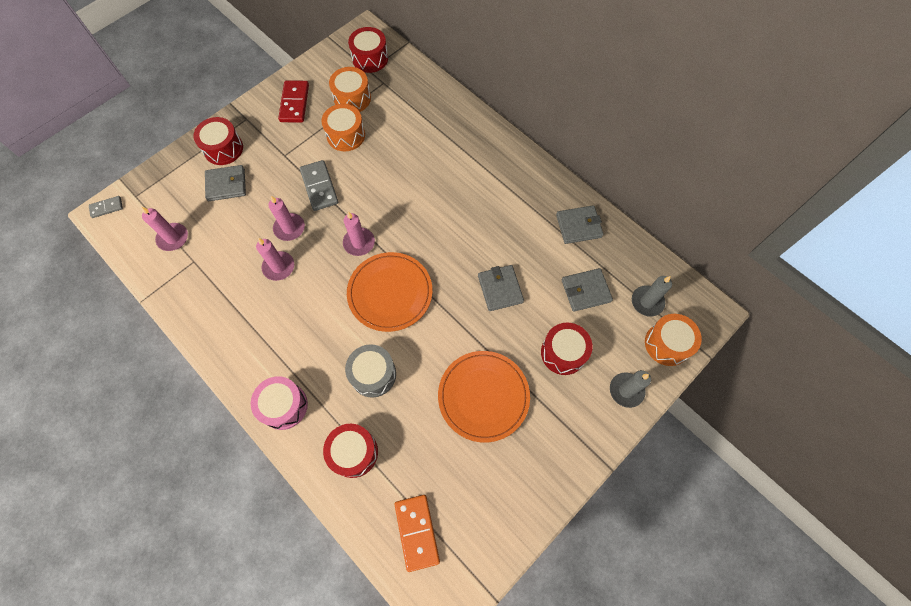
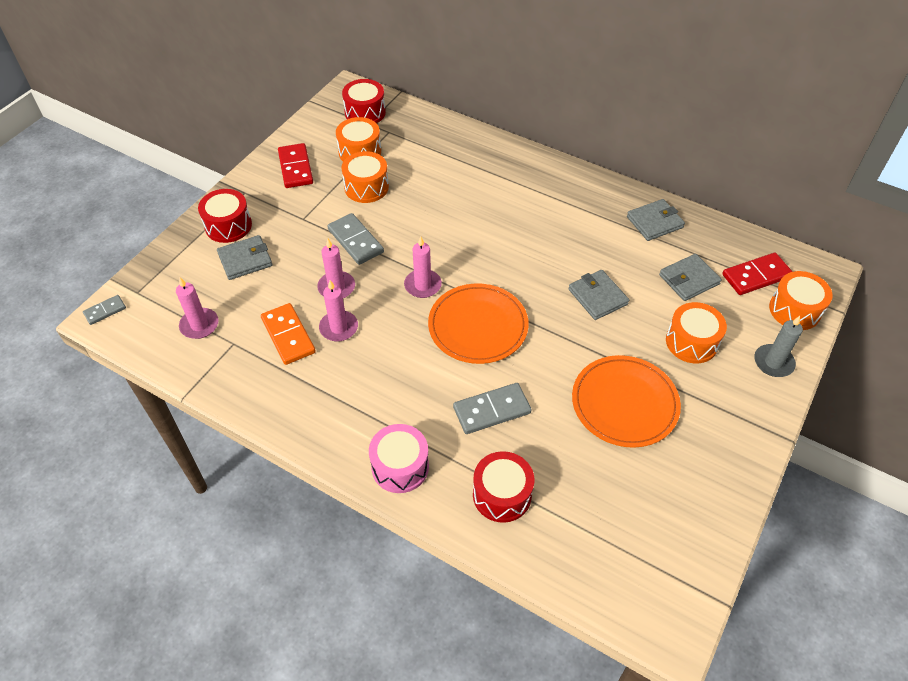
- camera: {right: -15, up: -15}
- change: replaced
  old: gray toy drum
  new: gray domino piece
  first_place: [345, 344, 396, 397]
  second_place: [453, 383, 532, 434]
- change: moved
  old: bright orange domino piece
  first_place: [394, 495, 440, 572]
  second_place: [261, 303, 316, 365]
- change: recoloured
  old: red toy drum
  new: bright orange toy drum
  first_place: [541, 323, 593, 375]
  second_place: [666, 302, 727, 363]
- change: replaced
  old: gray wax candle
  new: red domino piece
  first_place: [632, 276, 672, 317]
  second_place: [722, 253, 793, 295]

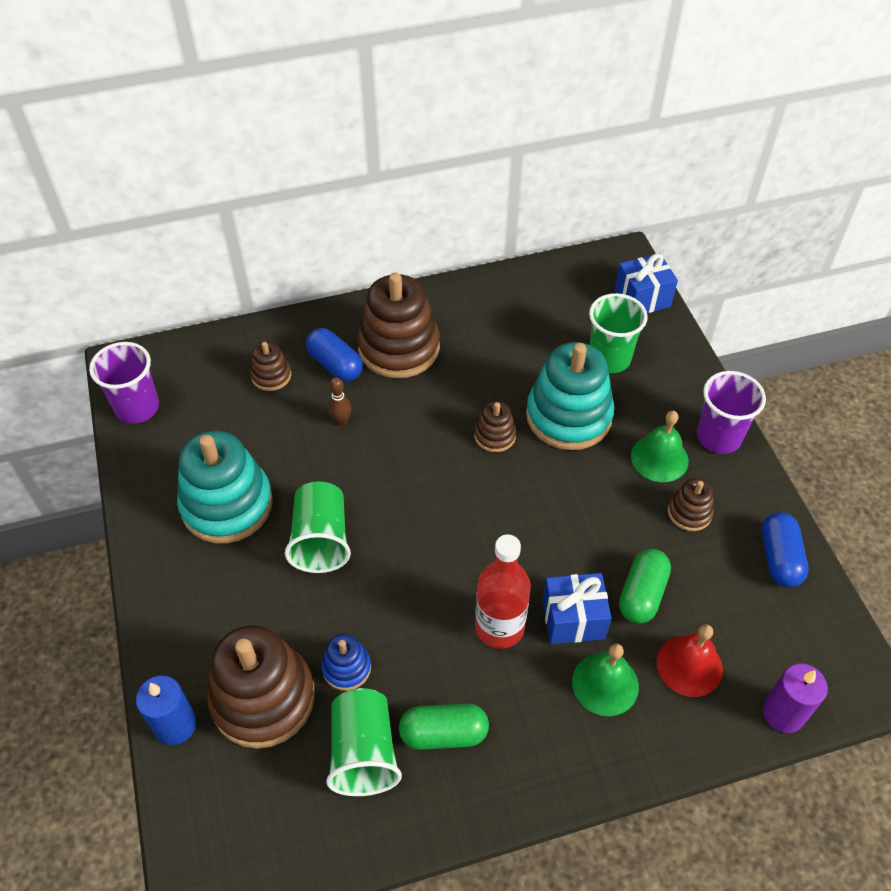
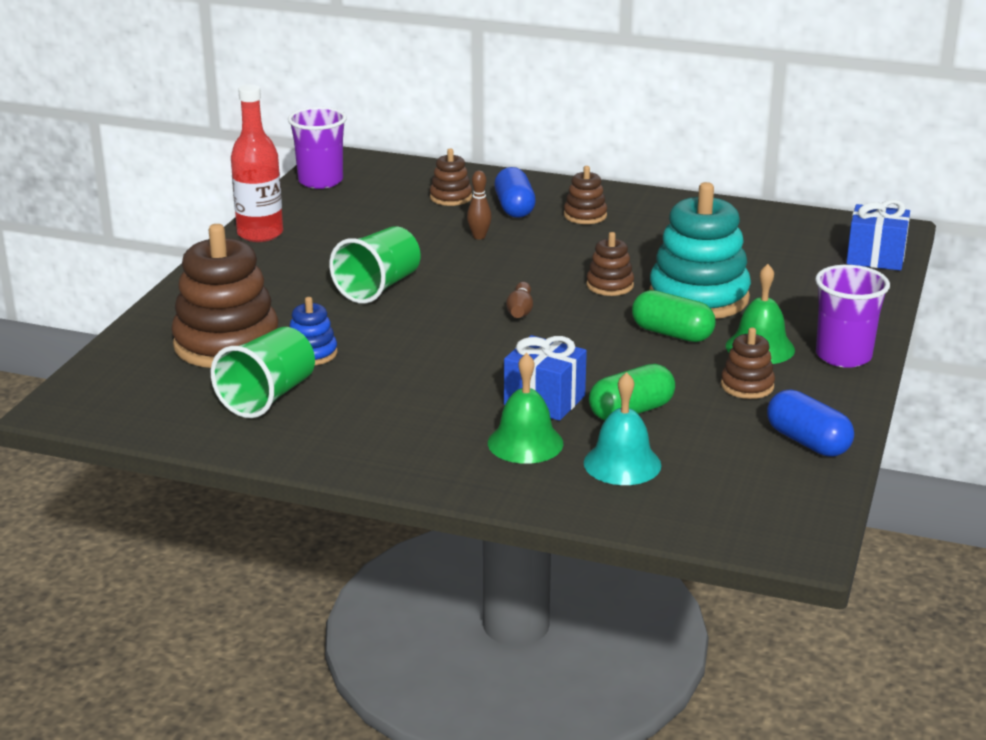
- camera: {right: 35, up: -25}
- change: removed
  old: blue wax candle
  first_place: [136, 676, 197, 745]
- change: removed
  old: teal ring stacker
  first_place: [177, 431, 273, 543]
- change: resized
  old: russet ring stacker
  first_place: [357, 272, 440, 378]
  second_place: [564, 166, 607, 224]
  factor: 0.48
- change: moved
  old: leaf-green pill shape
  first_place: [399, 703, 489, 750]
  second_place: [632, 290, 716, 342]
- change: moved
  old: red bottle
  first_place: [475, 534, 531, 649]
  second_place: [231, 85, 283, 242]
- change: removed
  old: leaf-green cup
  first_place: [589, 293, 648, 373]
- change: recoloured
  old: red bell
  new: teal bell
  first_place: [656, 624, 723, 697]
  second_place: [584, 372, 661, 485]
- change: turned
  old: blue pill shape
  first_place: [761, 512, 809, 587]
  second_place: [767, 390, 854, 457]
  degrees: -75
- change: removed
  old: purple wax candle
  first_place: [763, 664, 828, 733]
- change: added
  new: russet skittle
  second_place: [506, 282, 533, 318]

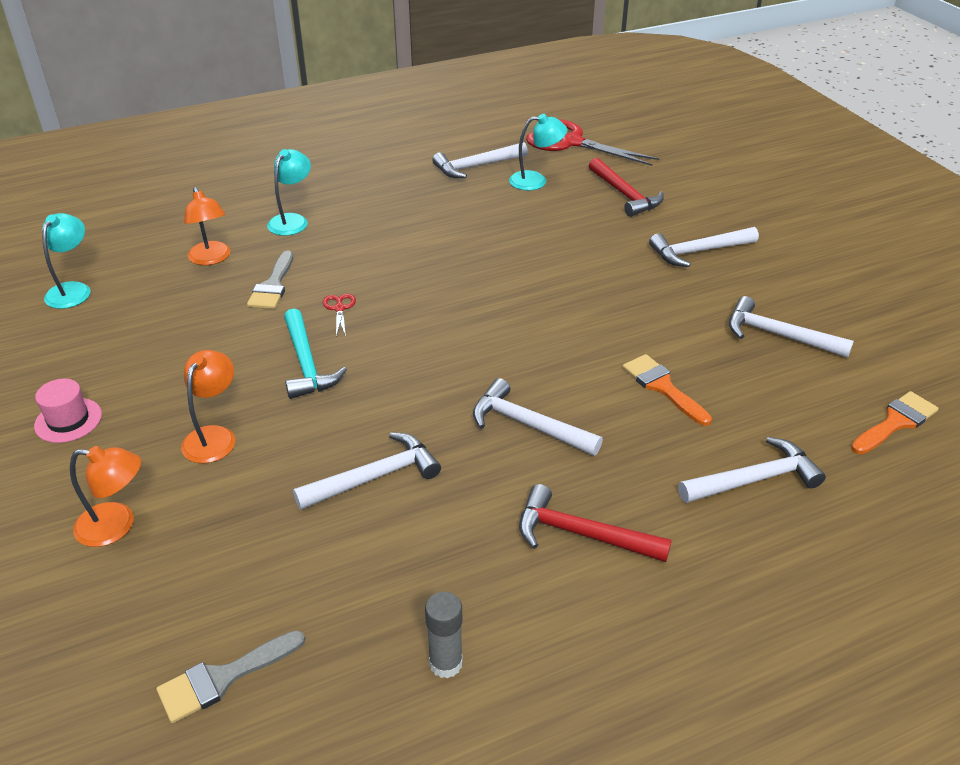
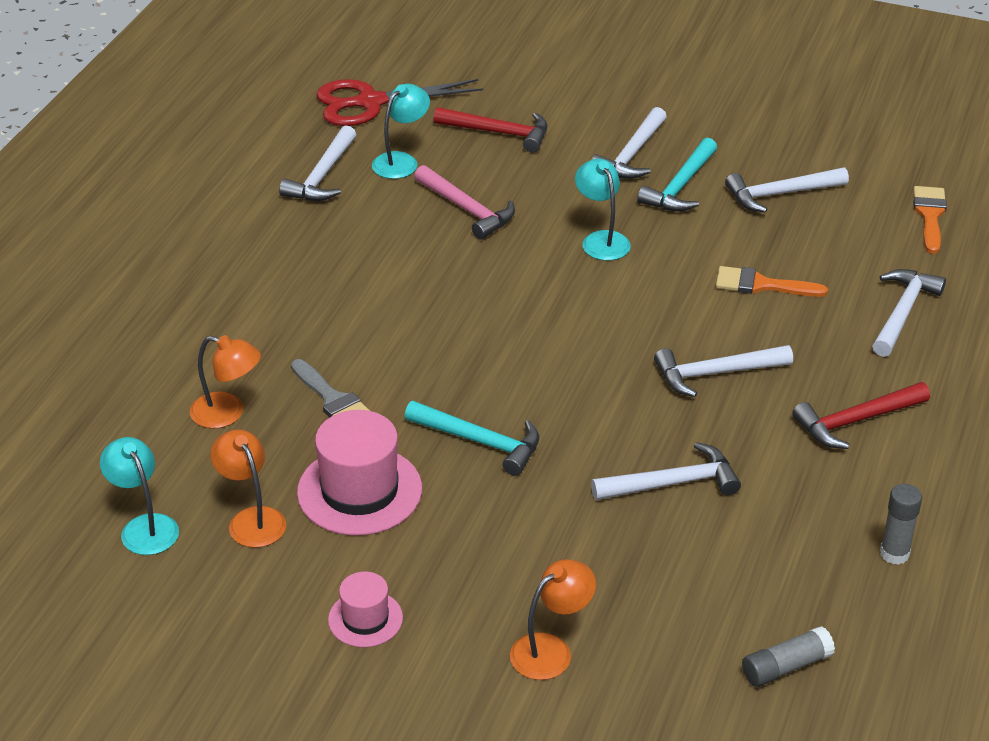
- camera: {right: -45, up: 0}
- change: replaced
  old: gray paint brush
  new: gray glue
  first_place: [156, 630, 305, 723]
  second_place: [742, 626, 835, 687]
- change: moved
  old: bright orange desk lamp
  first_place: [181, 350, 235, 463]
  second_place: [210, 429, 286, 548]
- change: moved
  old: teal desk lamp
  first_place: [267, 149, 311, 236]
  second_place: [575, 159, 631, 260]
- change: turned
  old: white carpenter's hammer
  first_place: [293, 432, 441, 510]
  second_place: [591, 442, 741, 500]
  degrees: 60
- change: removed
  old: red scissors
  first_place: [323, 294, 356, 336]
- change: added
  new: pink tall hat
  second_place: [297, 410, 422, 535]
- change: added
  new: pink carpenter's hammer
  second_place: [414, 165, 515, 240]
- change: added
  new: teal carpenter's hammer
  second_place: [637, 138, 717, 211]

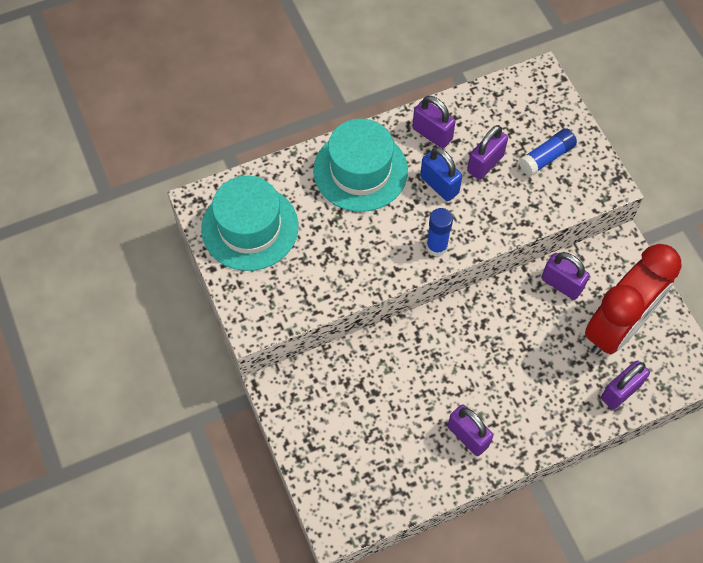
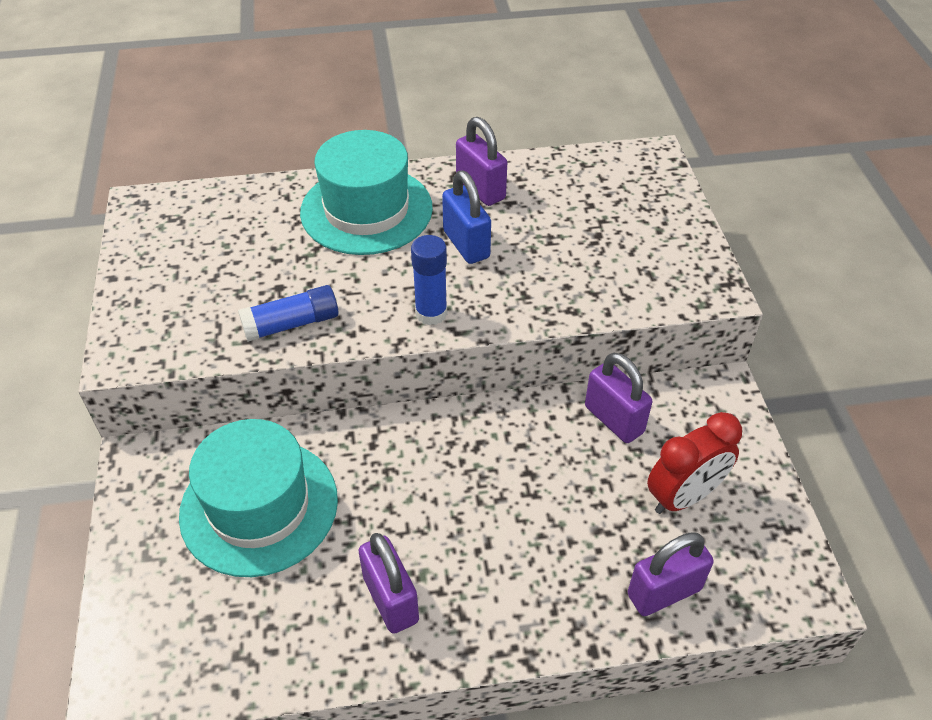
- camera: {right: 15, up: -15}
- change: moved
  old: teal tall hat
  first_place: [201, 176, 298, 271]
  second_place: [179, 419, 338, 577]
- change: removed
  old: purple small lock
  first_place: [467, 125, 508, 180]
- change: moved
  old: blue glue
  first_place: [519, 128, 577, 176]
  second_place: [238, 285, 338, 342]
- change: resized
  old: red bedside clock
  first_place: [585, 244, 682, 355]
  second_place: [647, 412, 742, 514]
  factor: 0.57

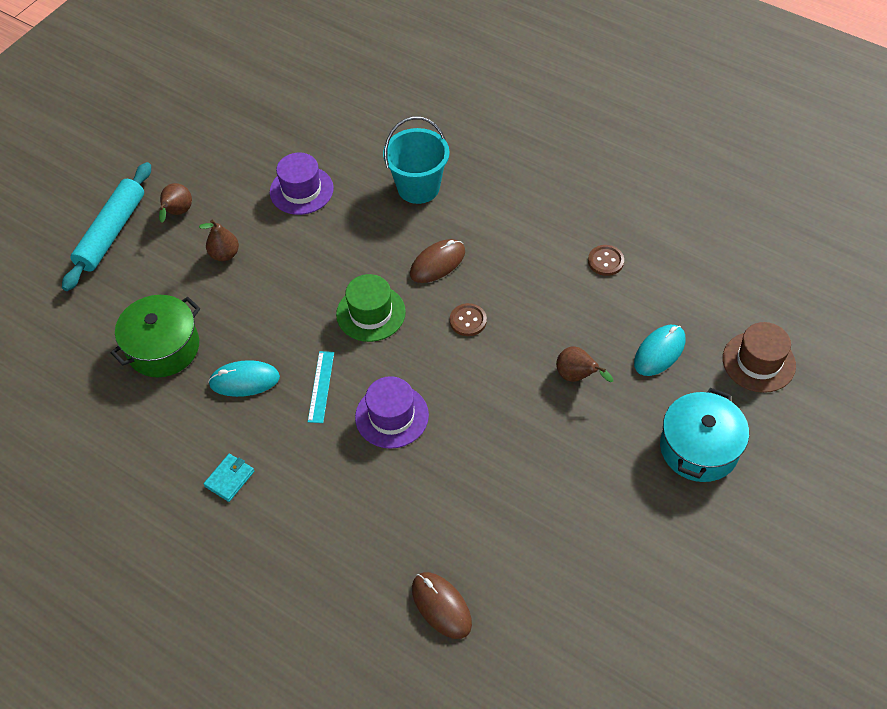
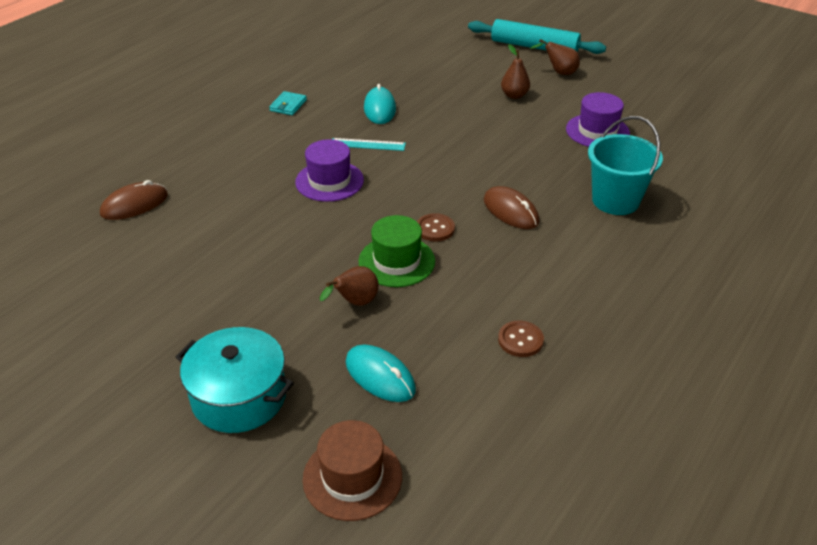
- camera: {right: 90, up: -15}
- change: removed
  old: leaf-green stockpot
  first_place: [111, 295, 200, 377]
- change: turned
  old: teal billfold
  first_place: [203, 454, 254, 502]
  second_place: [269, 91, 307, 115]
  degrees: 75
- change: moved
  old: leaf-green tall hat
  first_place: [336, 274, 406, 342]
  second_place: [358, 215, 435, 287]

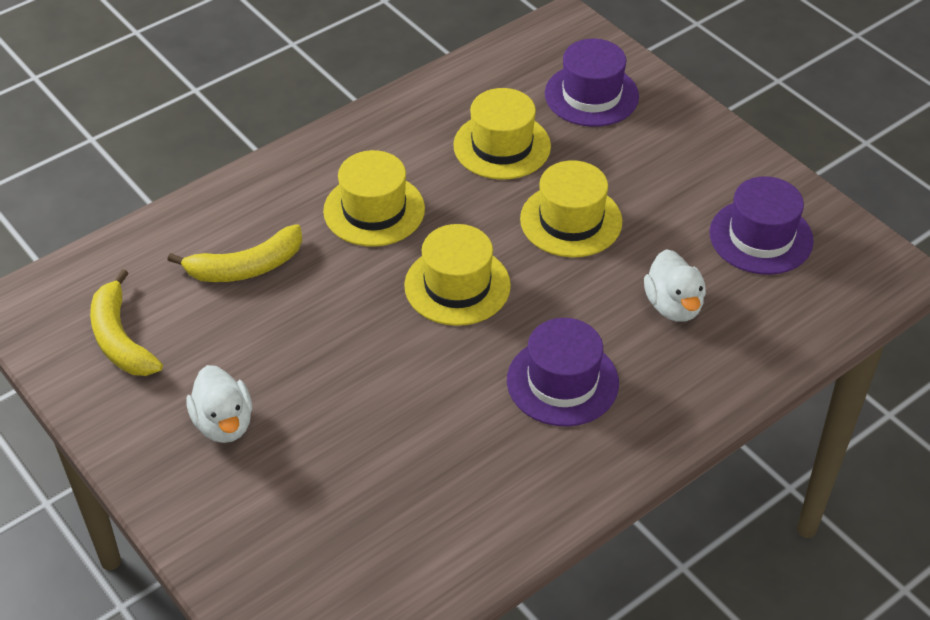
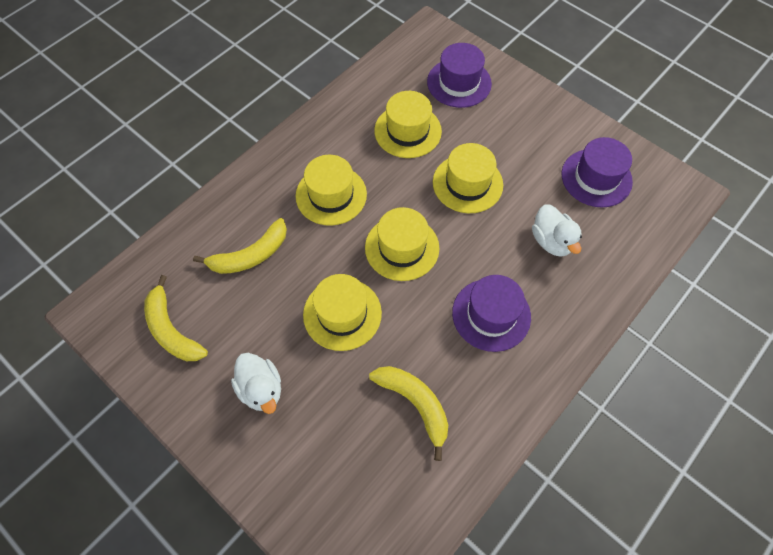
- camera: {right: -10, up: 15}
- change: added
  new: bright yellow tall hat
  second_place: [303, 274, 382, 351]
- change: added
  new: bright yellow banana
  second_place: [369, 366, 448, 461]

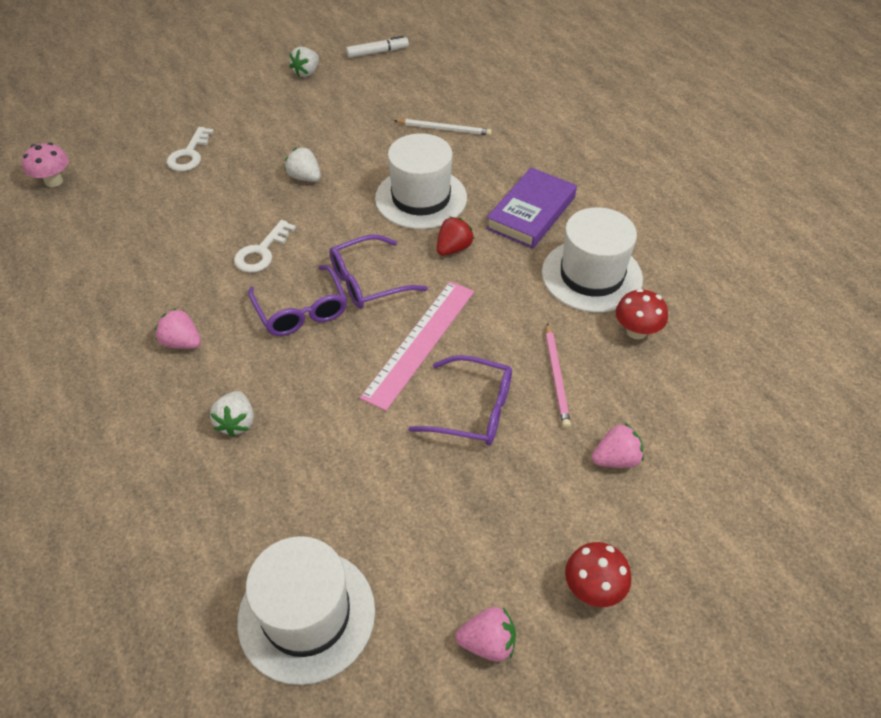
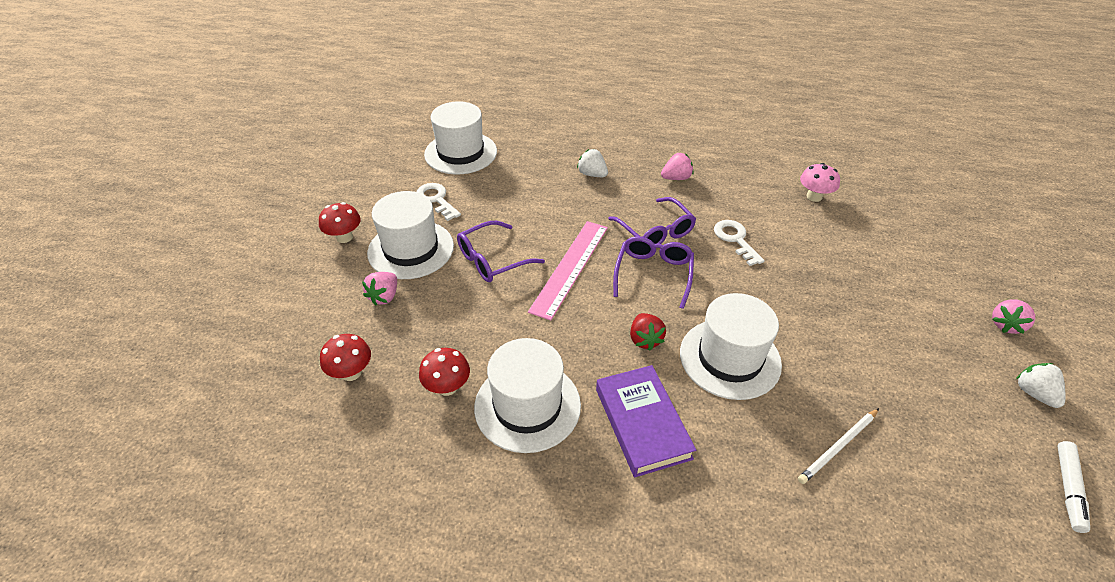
- camera: {right: 130, up: -5}
- change: moved
  old: pink fungus
  first_place: [22, 142, 69, 187]
  second_place: [800, 163, 840, 202]
- change: moved
  old: white latchkey
  first_place: [167, 127, 214, 171]
  second_place: [416, 183, 461, 221]
- change: turned
  old: purple eyeglasses
  first_place: [248, 265, 347, 336]
  second_place: [608, 197, 696, 244]
  degrees: -135
- change: removed
  old: white strawberry
  first_place: [285, 147, 321, 182]
- change: turned
  old: pink straightedge
  first_place: [360, 281, 474, 411]
  second_place: [528, 221, 608, 321]
  degrees: 45
- change: moved
  old: pink strawberry
  first_place: [455, 607, 516, 662]
  second_place: [992, 299, 1035, 334]
- change: removed
  old: pink lead pencil
  first_place: [546, 323, 571, 428]
- change: added
  new: red fungus
  second_place: [320, 334, 371, 381]
- change: added
  new: white tall hat
  second_place: [367, 191, 454, 279]

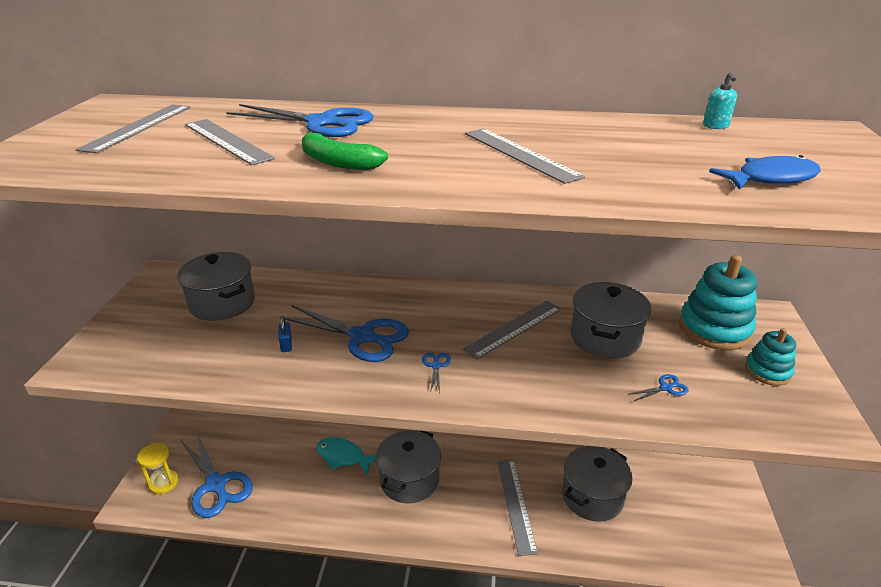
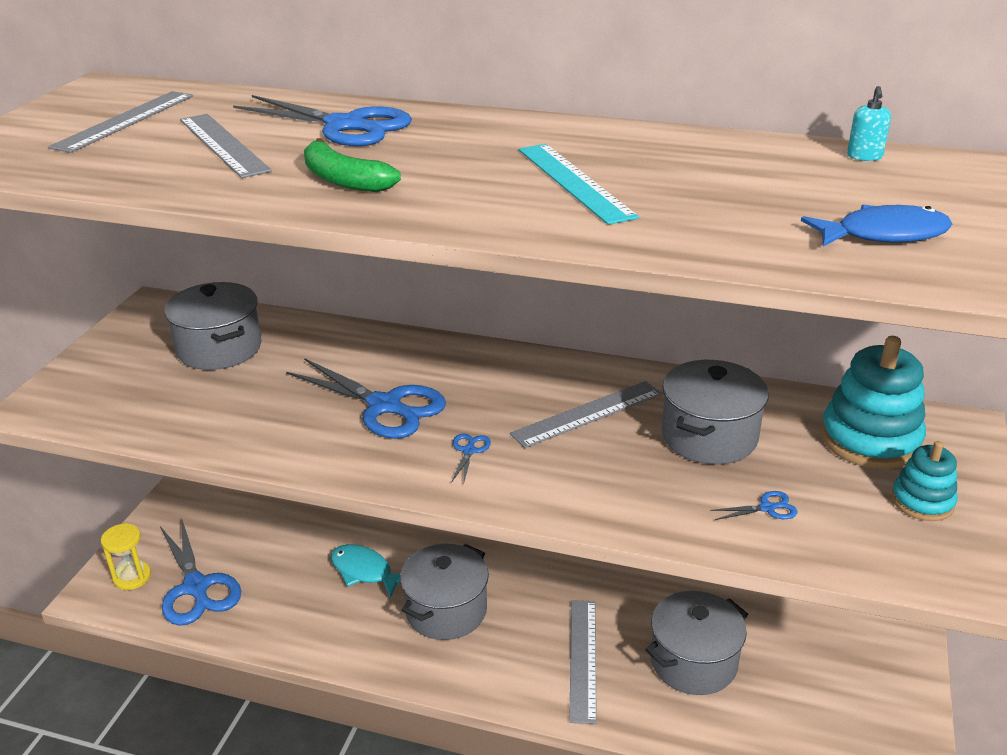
- camera: {right: 10, up: 0}
- change: removed
  old: blue small lock
  first_place: [278, 316, 292, 352]
- change: recoloured
  old: gray straightedge
  new: teal straightedge
  first_place: [465, 128, 585, 184]
  second_place: [519, 144, 639, 225]

